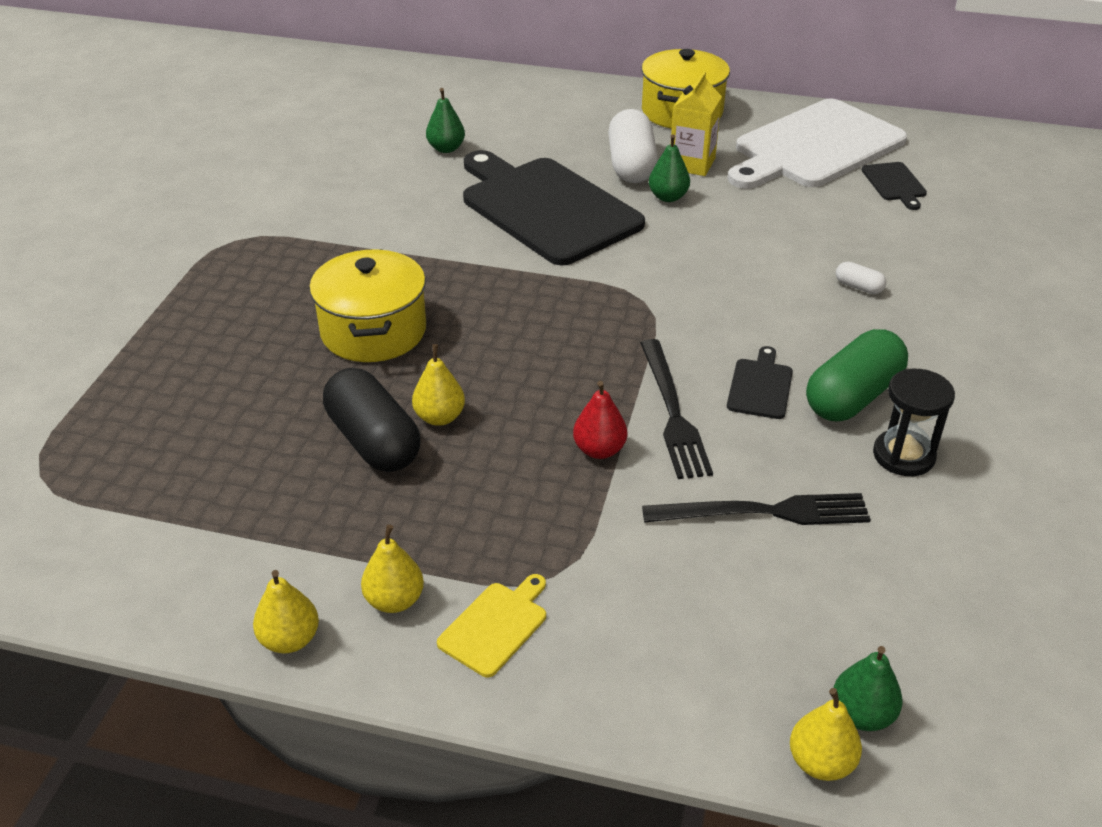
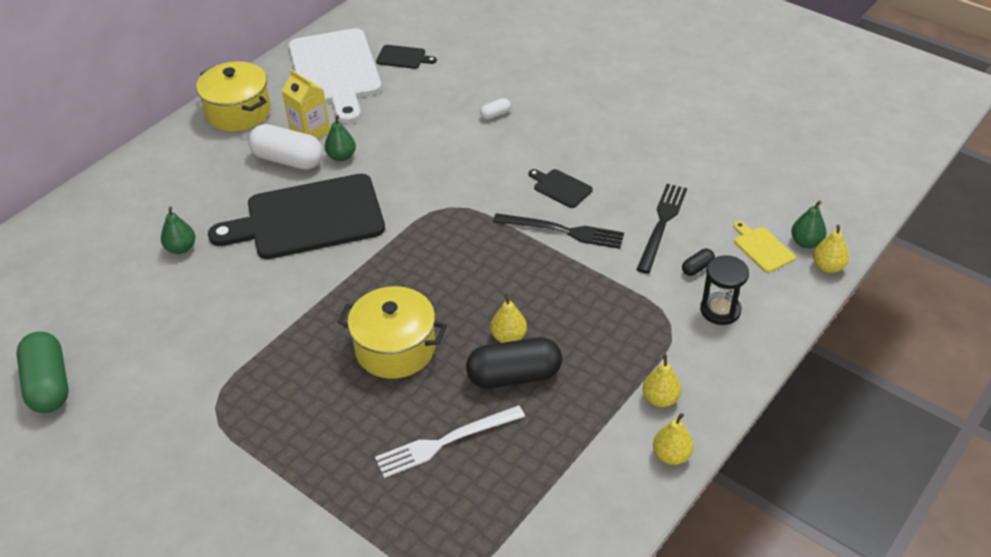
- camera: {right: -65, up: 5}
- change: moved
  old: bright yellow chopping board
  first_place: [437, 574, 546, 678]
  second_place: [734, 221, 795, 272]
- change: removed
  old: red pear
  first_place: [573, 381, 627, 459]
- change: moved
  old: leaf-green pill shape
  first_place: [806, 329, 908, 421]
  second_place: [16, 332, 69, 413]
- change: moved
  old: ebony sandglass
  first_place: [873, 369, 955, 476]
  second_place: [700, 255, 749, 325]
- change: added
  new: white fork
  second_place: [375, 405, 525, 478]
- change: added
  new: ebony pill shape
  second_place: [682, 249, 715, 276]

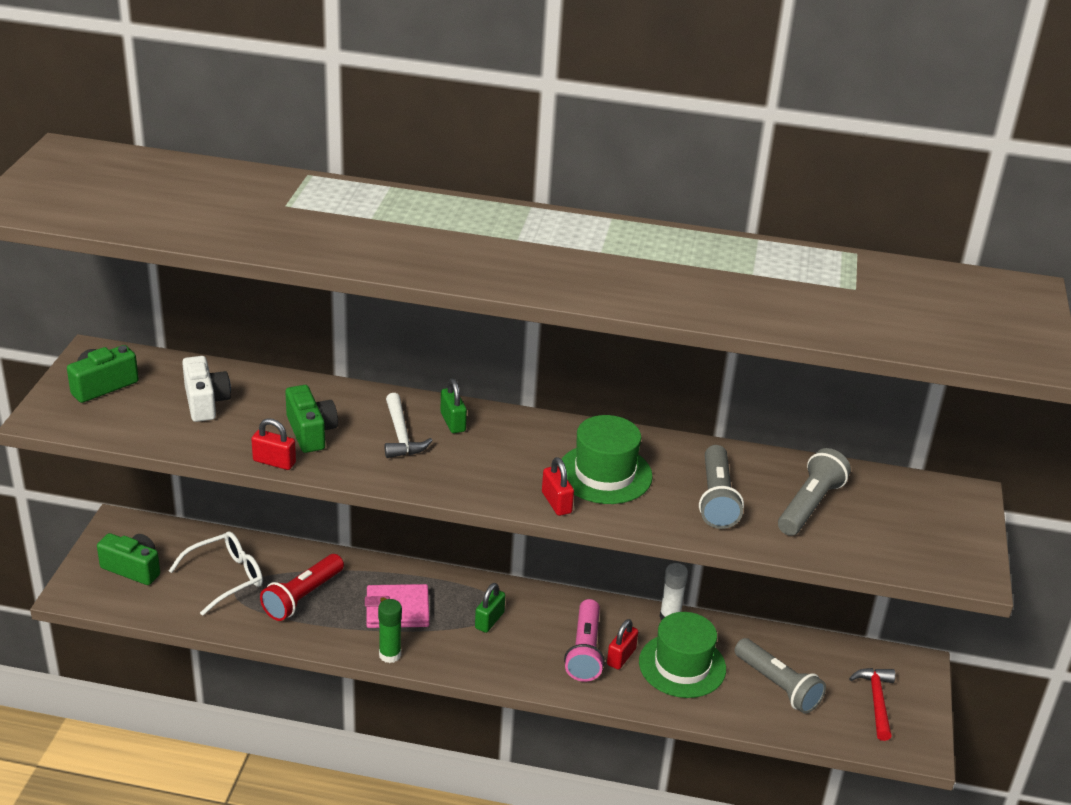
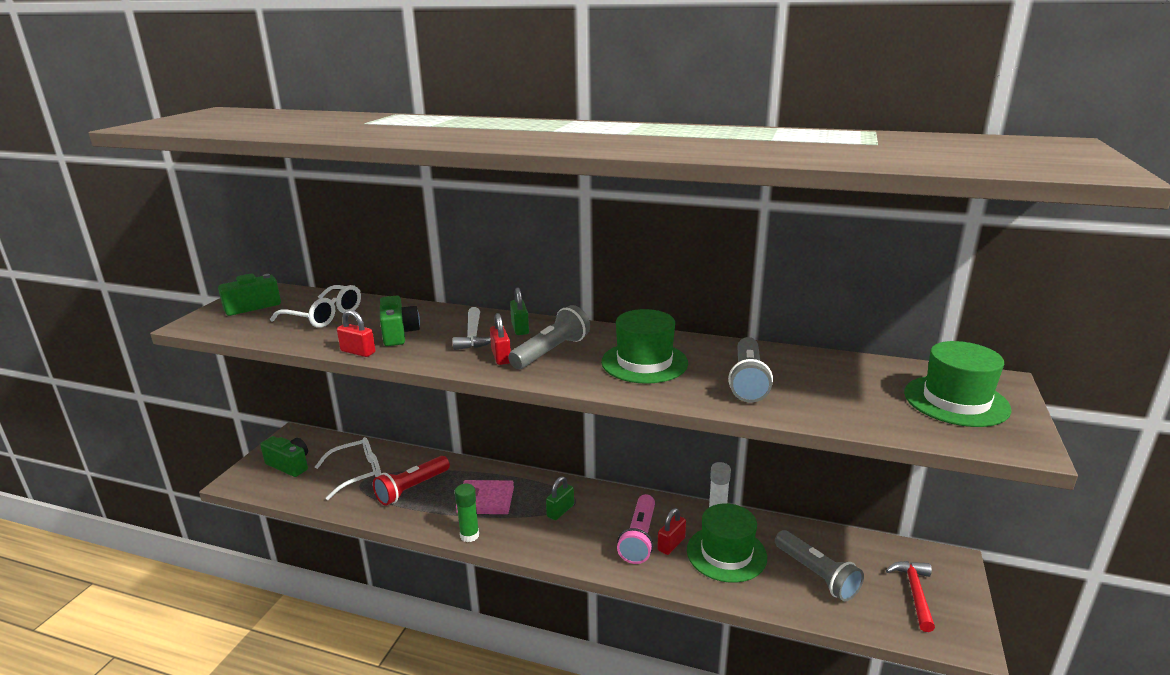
- camera: {right: 10, up: -10}
- change: replaced
  old: white compact camera
  new: white eyeglasses
  first_place: [182, 356, 231, 422]
  second_place: [270, 285, 361, 328]
- change: moved
  old: red small lock
  first_place: [542, 457, 574, 516]
  second_place: [490, 313, 511, 365]
- change: moved
  old: gray flashlight
  first_place: [778, 448, 851, 536]
  second_place: [508, 305, 590, 369]
- change: added
  new: leaf-green tall hat
  second_place: [904, 341, 1011, 427]

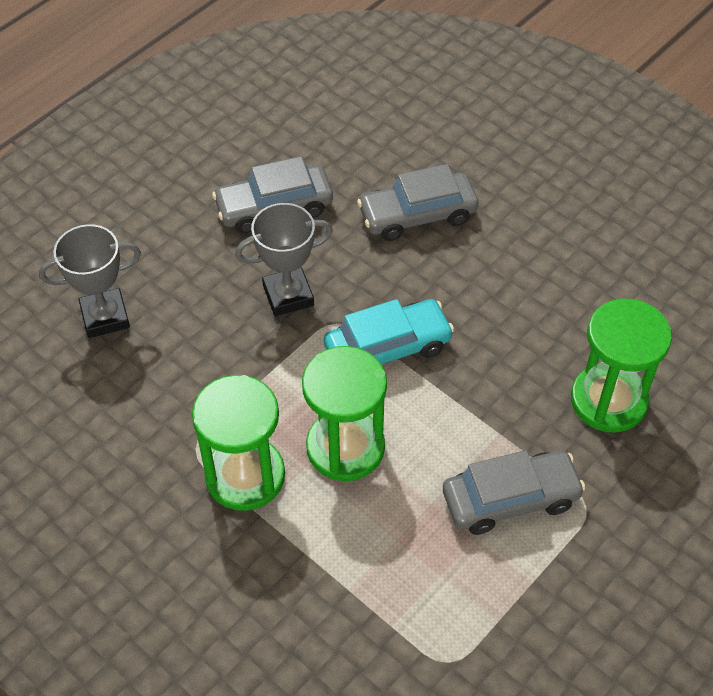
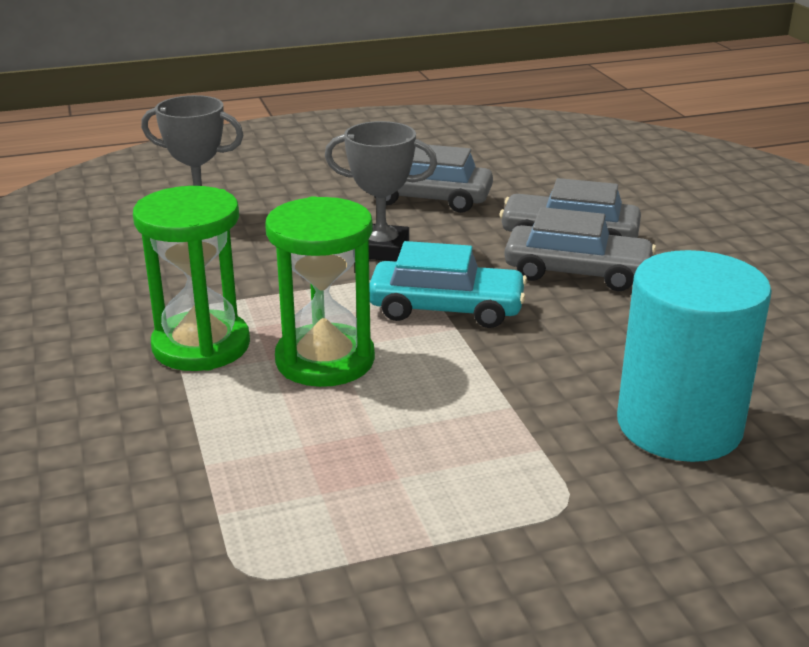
- camera: {right: 30, up: -25}
- change: moved
  old: gray automobile
  first_place: [443, 450, 586, 535]
  second_place: [504, 207, 656, 291]
- change: replaced
  old: leaf-green sandglass
  new: teal cylinder
  first_place: [571, 298, 672, 433]
  second_place: [617, 250, 772, 462]

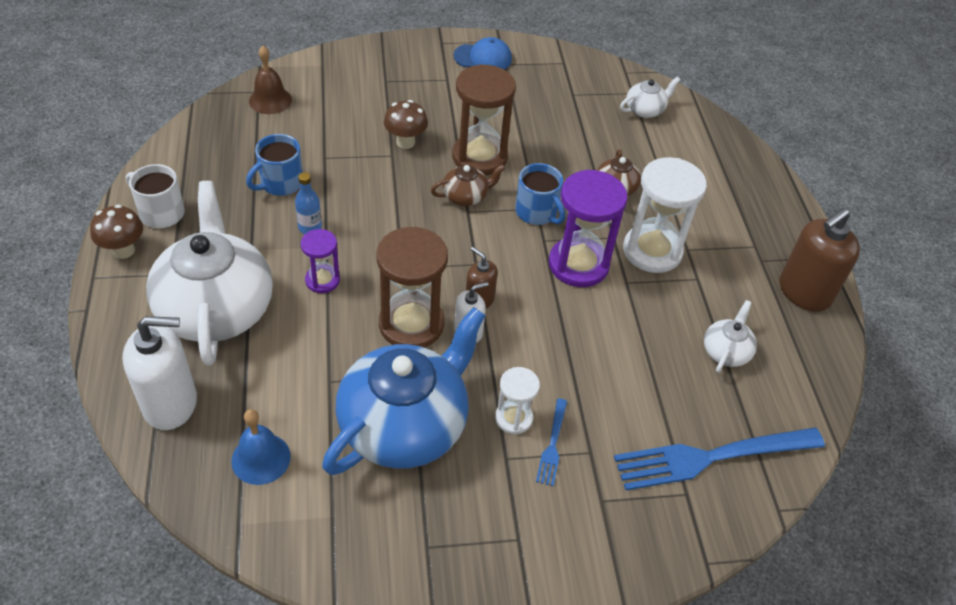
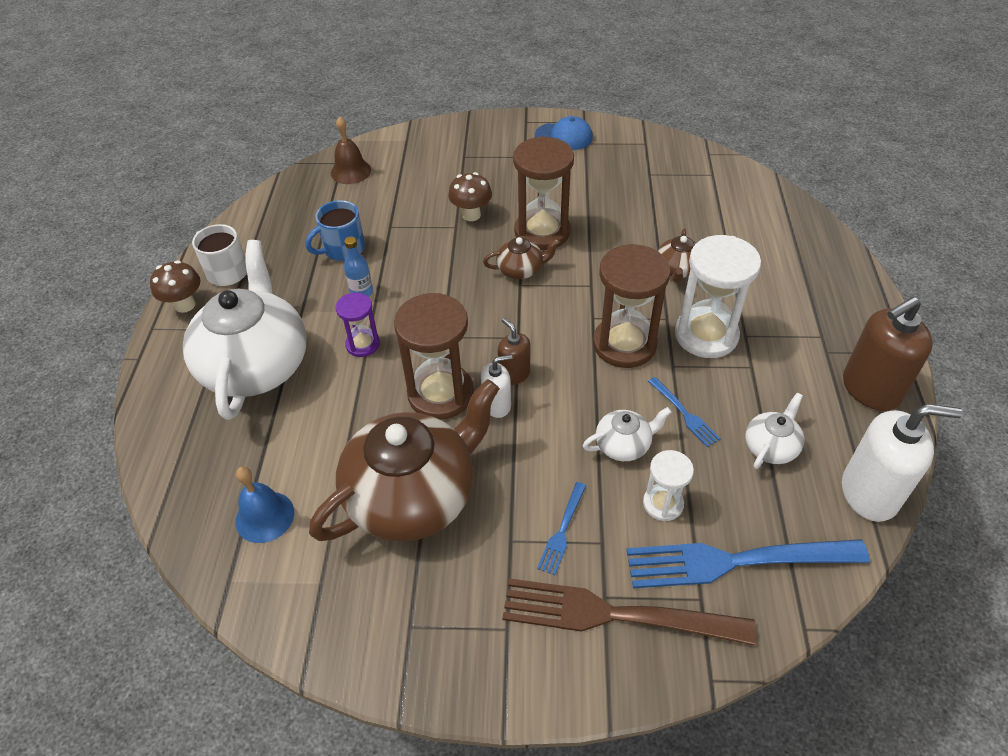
- camera: {right: 15, up: 0}
- change: moved
  old: white soap pump
  first_place: [123, 316, 197, 430]
  second_place: [842, 404, 962, 522]
- change: recoloured
  old: blue tea pot
  new: russet tea pot
  first_place: [322, 307, 485, 475]
  second_place: [309, 379, 500, 542]
- change: moved
  old: white sandglass
  first_place: [495, 367, 540, 434]
  second_place: [643, 450, 694, 521]
- change: removed
  old: blue mug
  first_place: [515, 163, 566, 225]
- change: recoloured
  old: purple sandglass
  new: russet sandglass
  first_place: [549, 170, 628, 287]
  second_place: [593, 244, 670, 368]
- change: moved
  old: white tea pot
  first_place: [620, 77, 680, 118]
  second_place: [583, 407, 672, 461]
- change: added
  new: russet fork
  second_place: [503, 578, 756, 646]
- change: added
  new: blue fork
  second_place: [648, 377, 721, 447]

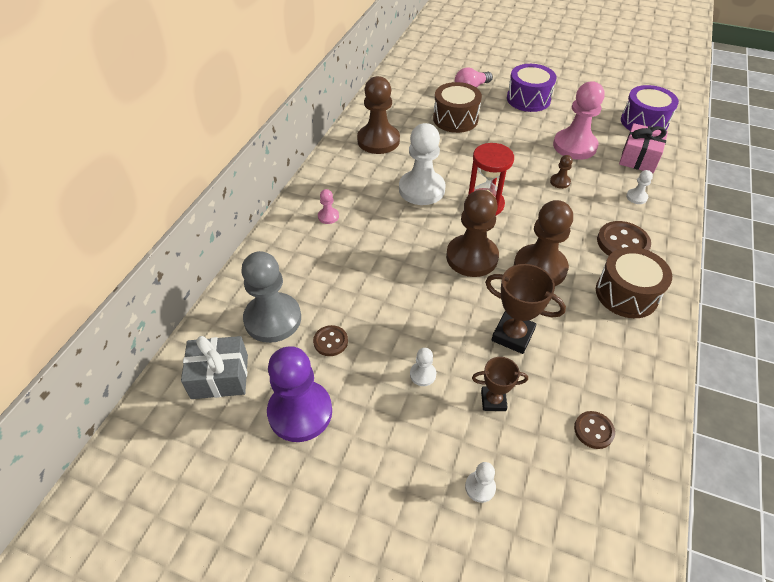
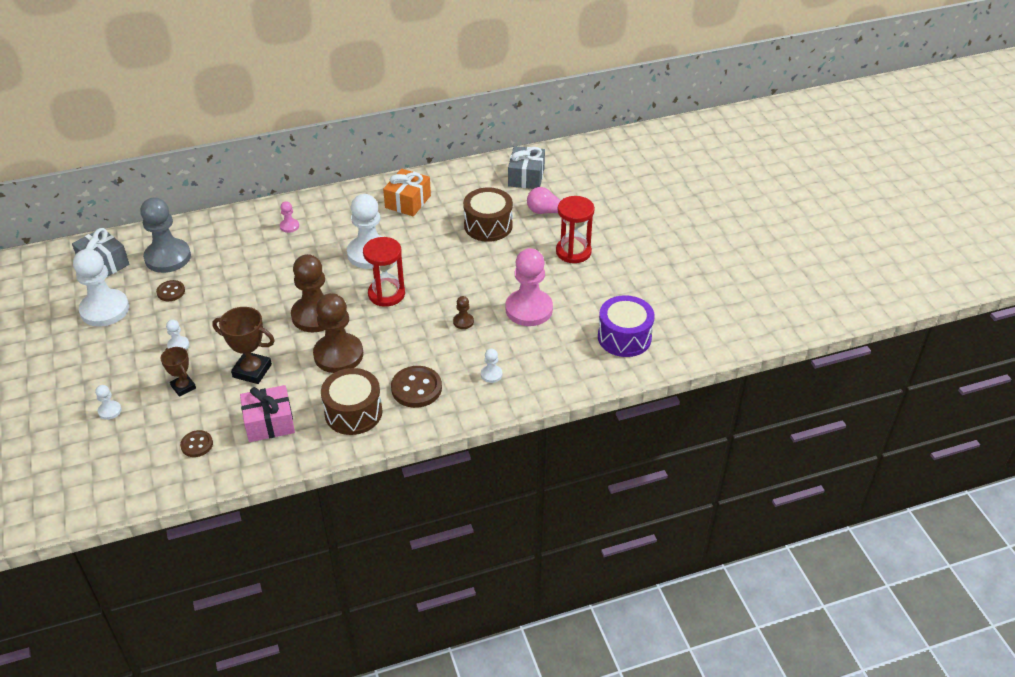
- camera: {right: 50, up: -5}
- change: recoloured
  old: purple pawn
  new: white pawn
  first_place: [267, 346, 332, 442]
  second_place: [73, 249, 129, 327]
- change: replaced
  old: russet pawn
  new: bright orange present
  first_place: [357, 76, 400, 154]
  second_place: [383, 169, 431, 216]
- change: turned
  old: russet trophy
  first_place: [485, 264, 566, 354]
  second_place: [212, 307, 275, 384]
  degrees: -60
- change: replaced
  old: purple toy drum
  new: red sandglass
  first_place: [507, 64, 557, 112]
  second_place: [556, 196, 595, 263]
- change: moved
  old: pink present
  first_place: [619, 123, 668, 173]
  second_place: [240, 385, 295, 442]
- change: added
  new: gray present
  second_place: [508, 146, 545, 189]

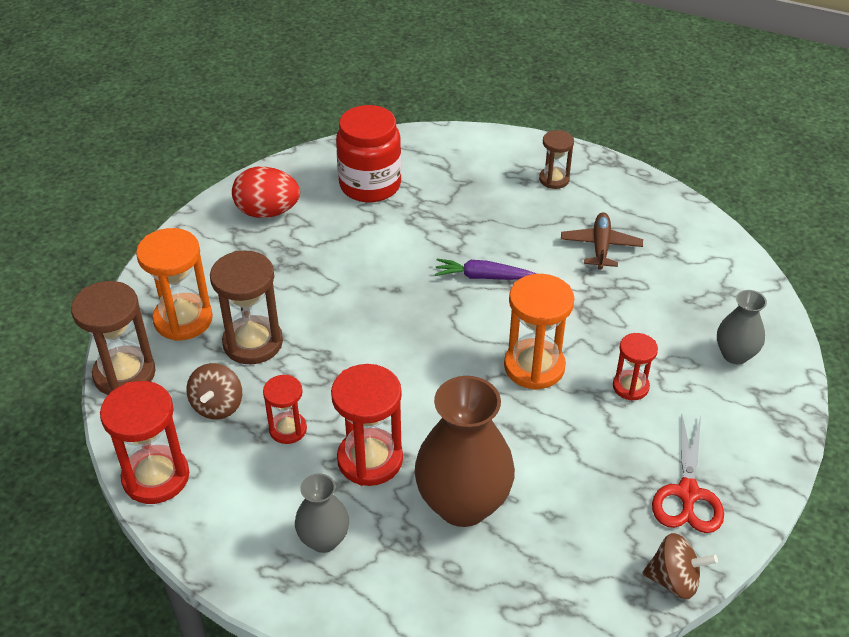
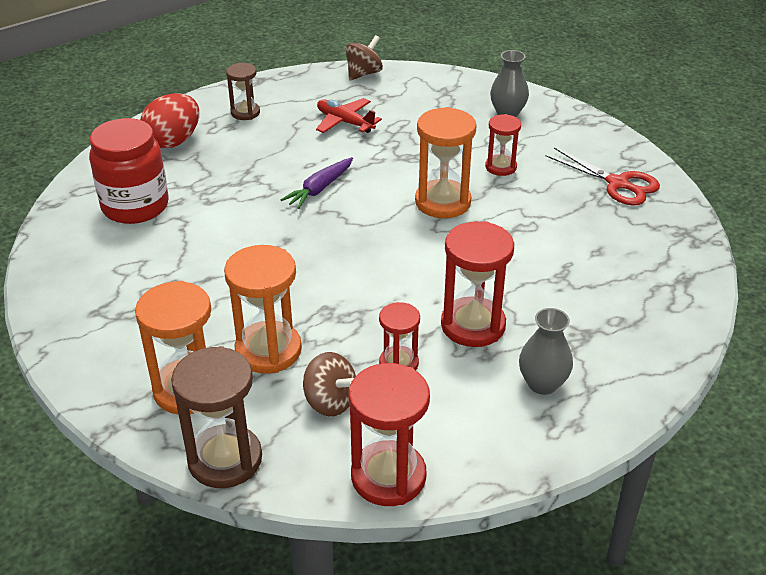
- camera: {right: -60, up: -5}
- change: recoloured
  old: russet sandglass
  new: bright orange sandglass
  first_place: [210, 250, 283, 365]
  second_place: [224, 245, 302, 374]
- change: moved
  old: red egg
  first_place: [232, 167, 300, 218]
  second_place: [140, 93, 199, 148]
- change: removed
  old: russet flower vase
  first_place: [414, 376, 515, 527]
- change: recoloured
  old: russet aeroplane
  new: red aeroplane
  first_place: [561, 212, 643, 269]
  second_place: [316, 98, 382, 133]
- change: moved
  old: russet toy top
  first_place: [642, 533, 718, 599]
  second_place: [346, 35, 383, 80]

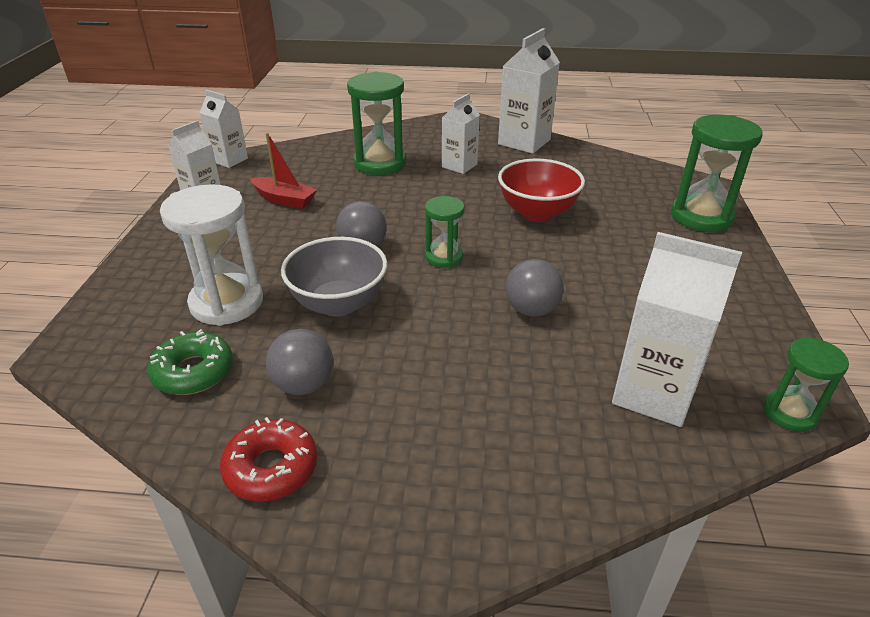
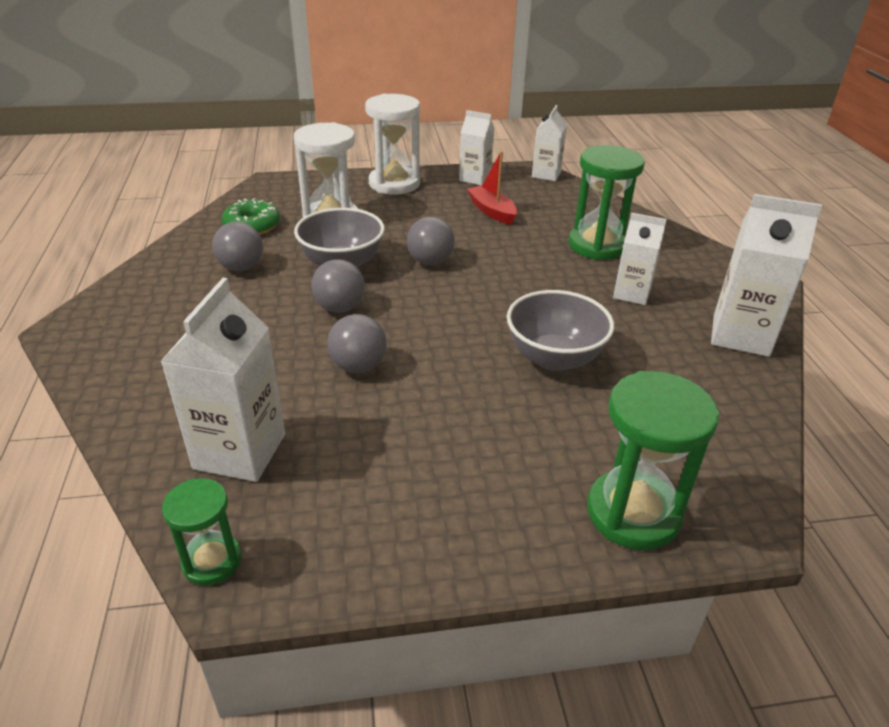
- camera: {right: 75, up: 0}
- change: removed
  old: red glazed donut
  first_place: [220, 417, 317, 502]
- change: turned
  old: red boat
  first_place: [250, 133, 317, 209]
  second_place: [467, 151, 518, 225]
  degrees: 135
- change: removed
  old: leaf-green sandglass
  first_place: [425, 196, 465, 268]
- change: recoloured
  old: red deep dish
  new: gray deep dish
  first_place: [498, 159, 585, 222]
  second_place: [507, 290, 614, 371]
- change: added
  new: gray ball
  second_place: [311, 259, 365, 313]
- change: added
  new: white sandglass
  second_place: [365, 94, 420, 195]

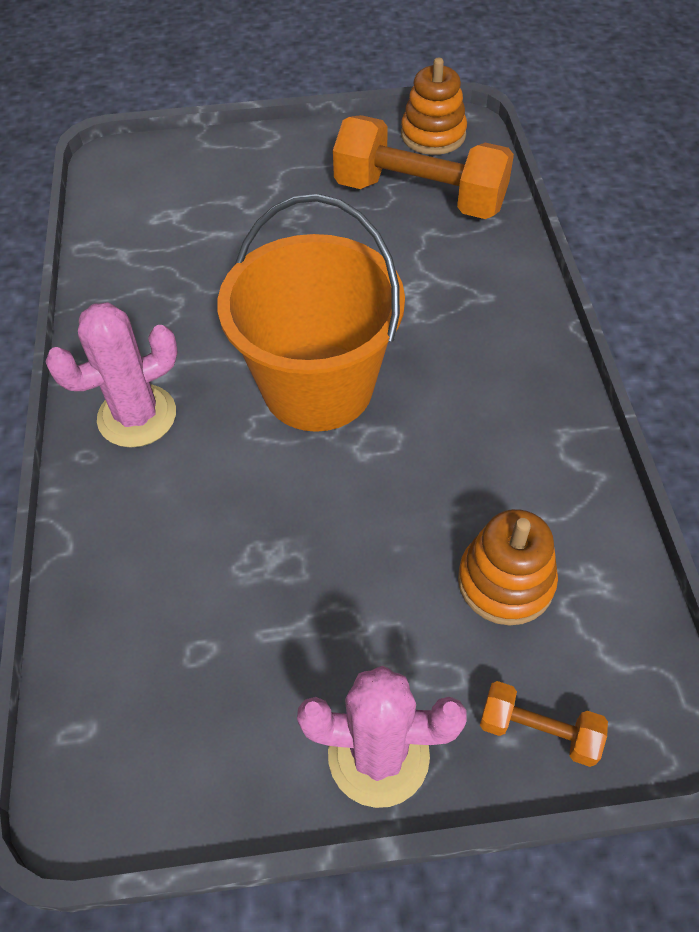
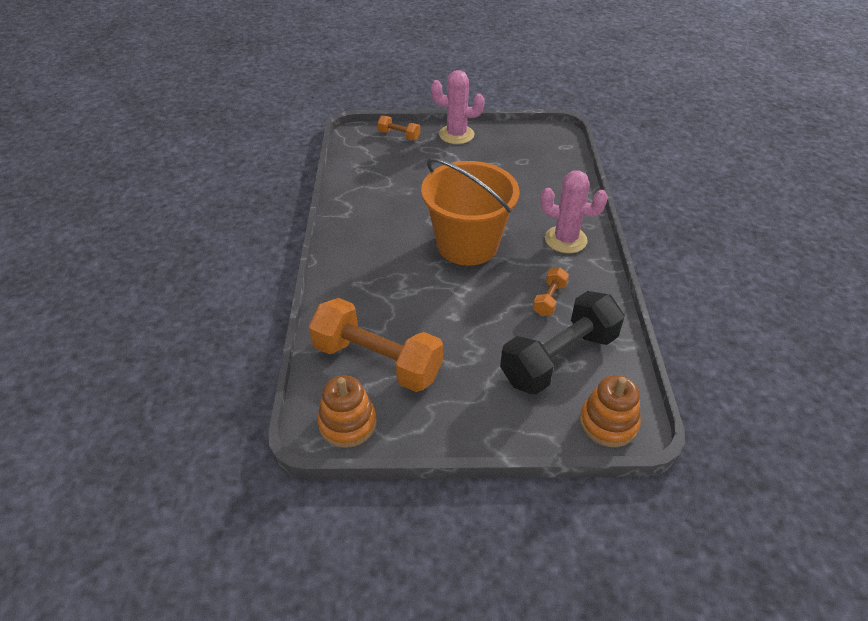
- camera: {right: -175, up: -10}
- change: turned
  old: pink cactus
  first_place: [45, 302, 178, 448]
  second_place: [540, 171, 608, 253]
  degrees: 45
- change: moved
  old: bright orange ring stacker
  first_place: [458, 509, 558, 626]
  second_place: [580, 375, 641, 447]
- change: added
  new: ebony free weight
  second_place: [500, 291, 624, 395]
- change: added
  new: bright orange free weight
  second_place: [533, 268, 569, 316]

